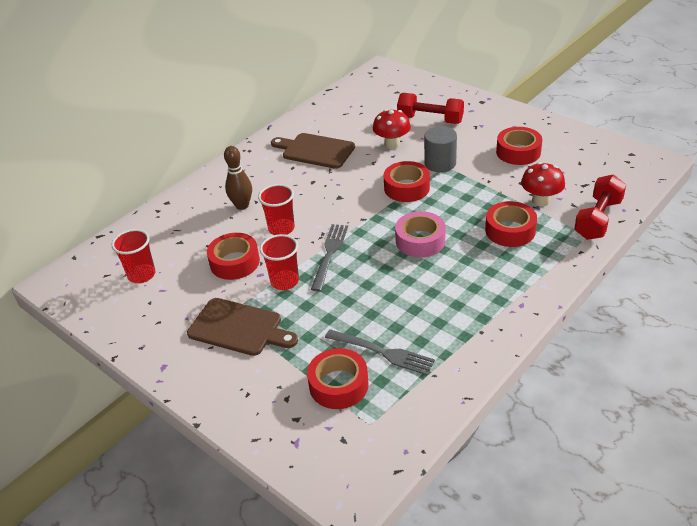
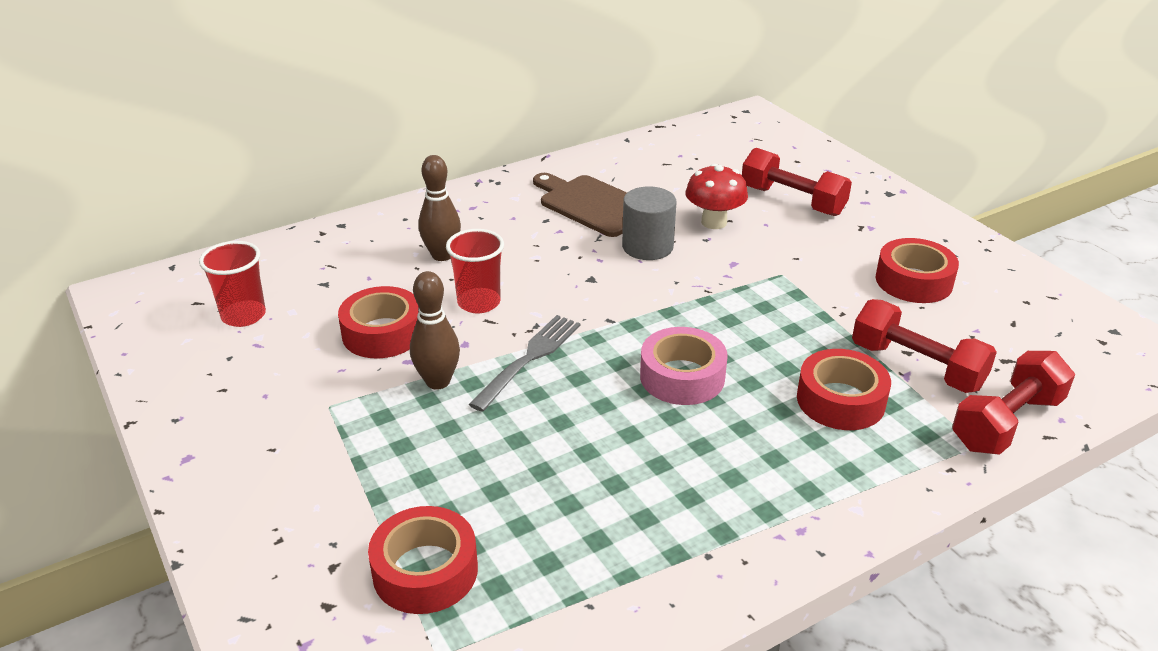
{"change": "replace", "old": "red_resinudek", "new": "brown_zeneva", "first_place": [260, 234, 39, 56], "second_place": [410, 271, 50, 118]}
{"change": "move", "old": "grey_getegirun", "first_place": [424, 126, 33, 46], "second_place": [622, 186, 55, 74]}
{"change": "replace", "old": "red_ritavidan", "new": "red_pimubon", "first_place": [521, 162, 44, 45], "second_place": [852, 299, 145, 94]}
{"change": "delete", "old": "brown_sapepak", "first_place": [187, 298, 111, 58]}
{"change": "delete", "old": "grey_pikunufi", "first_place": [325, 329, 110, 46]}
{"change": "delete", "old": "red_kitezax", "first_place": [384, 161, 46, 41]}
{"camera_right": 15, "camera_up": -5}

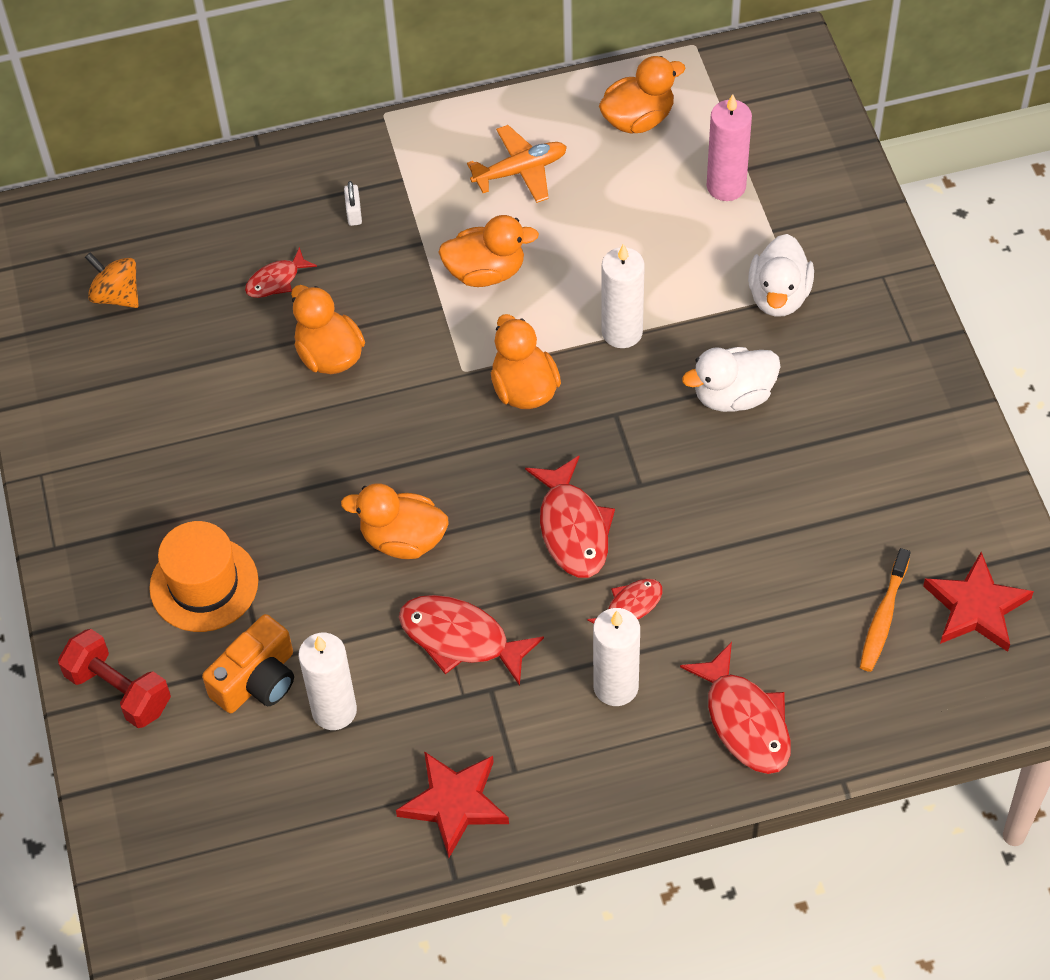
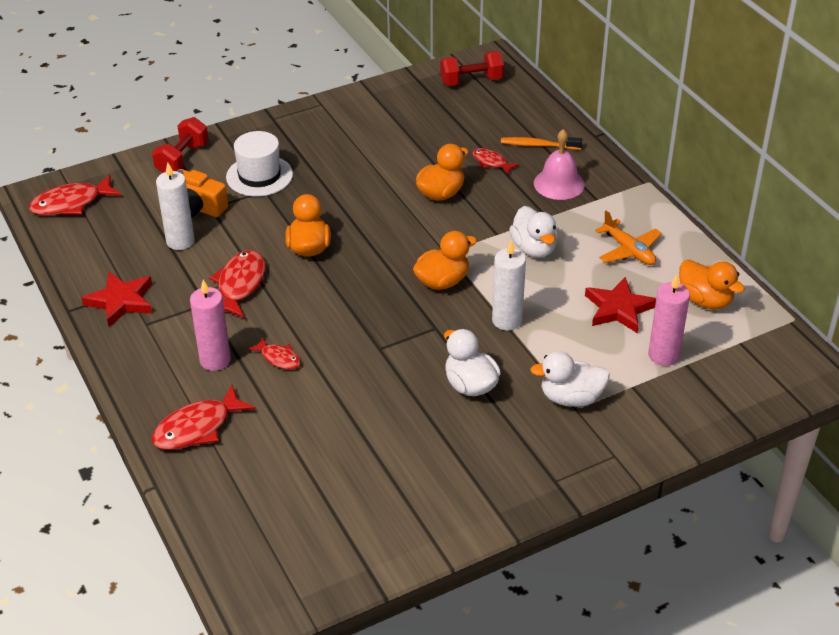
{"change": "move", "old": "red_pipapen", "first_place": [525, 456, 90, 122], "second_place": [29, 175, 93, 40]}
{"change": "recolor", "old": "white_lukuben", "new": "pink_lukuben", "first_place": [593, 608, 47, 98], "second_place": [190, 280, 41, 91]}
{"change": "recolor", "old": "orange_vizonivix", "new": "white_vizonivix", "first_place": [149, 521, 109, 111], "second_place": [226, 131, 67, 65]}
{"change": "insert", "new": "red_pimubon", "second_place": [440, 51, 64, 35]}
{"change": "move", "old": "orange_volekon", "first_place": [860, 548, 50, 124], "second_place": [501, 137, 81, 13]}
{"change": "recolor", "old": "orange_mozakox", "new": "white_mozakox", "first_place": [438, 215, 101, 72], "second_place": [509, 206, 49, 52]}
{"change": "replace", "old": "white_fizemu", "new": "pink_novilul", "first_place": [344, 181, 18, 45], "second_place": [534, 129, 51, 71]}
{"change": "move", "old": "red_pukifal", "first_place": [923, 552, 111, 100], "second_place": [585, 277, 71, 56]}
{"change": "delete", "old": "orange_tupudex", "first_place": [85, 252, 54, 56]}
{"camera_right": 75, "camera_up": -15}

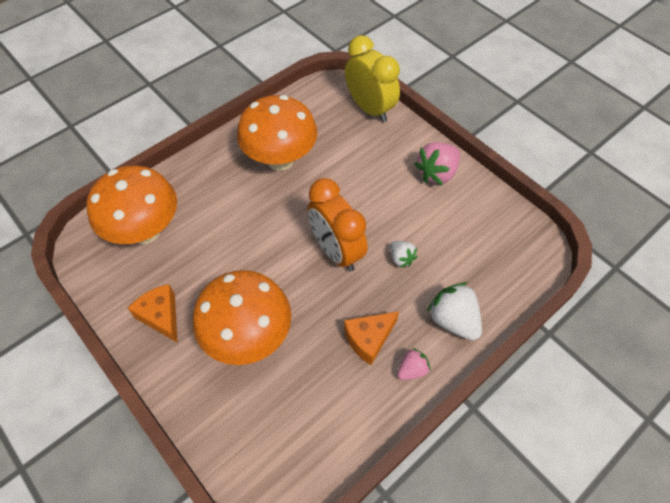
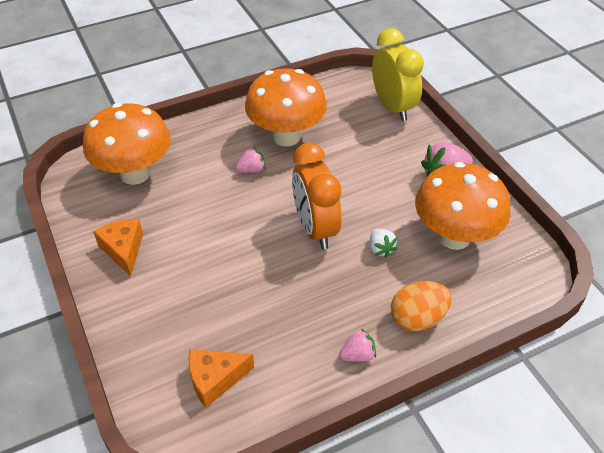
{"change": "move", "old": "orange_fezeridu", "first_place": [344, 311, 55, 54], "second_place": [188, 349, 66, 59]}
{"change": "insert", "new": "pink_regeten", "second_place": [236, 147, 29, 26]}
{"change": "replace", "old": "white_regeten", "new": "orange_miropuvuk", "first_place": [427, 282, 55, 58], "second_place": [391, 281, 61, 50]}
{"change": "move", "old": "orange_ritavidan", "first_place": [193, 270, 98, 95], "second_place": [415, 162, 96, 88]}
{"camera_right": 15, "camera_up": -10}

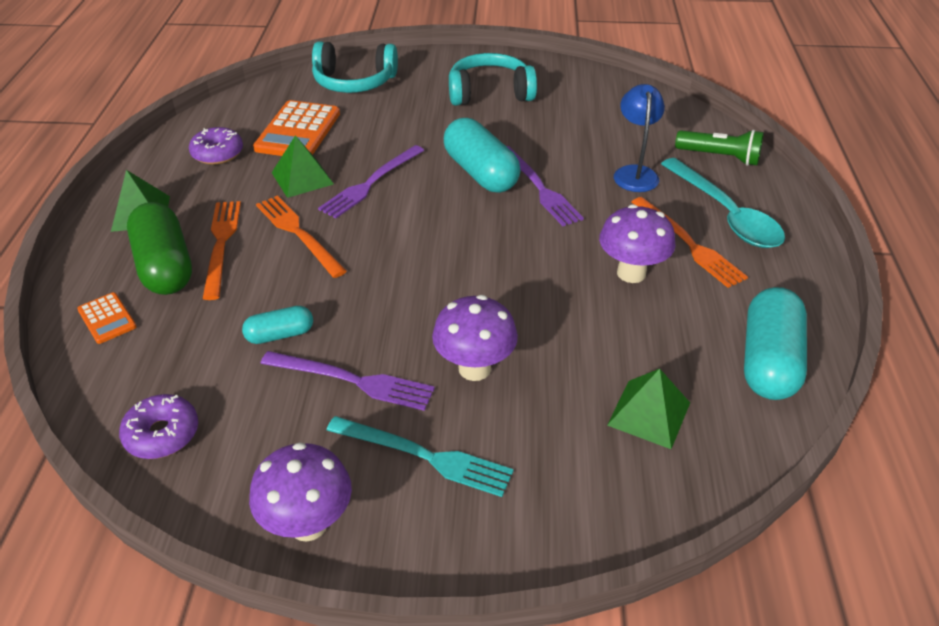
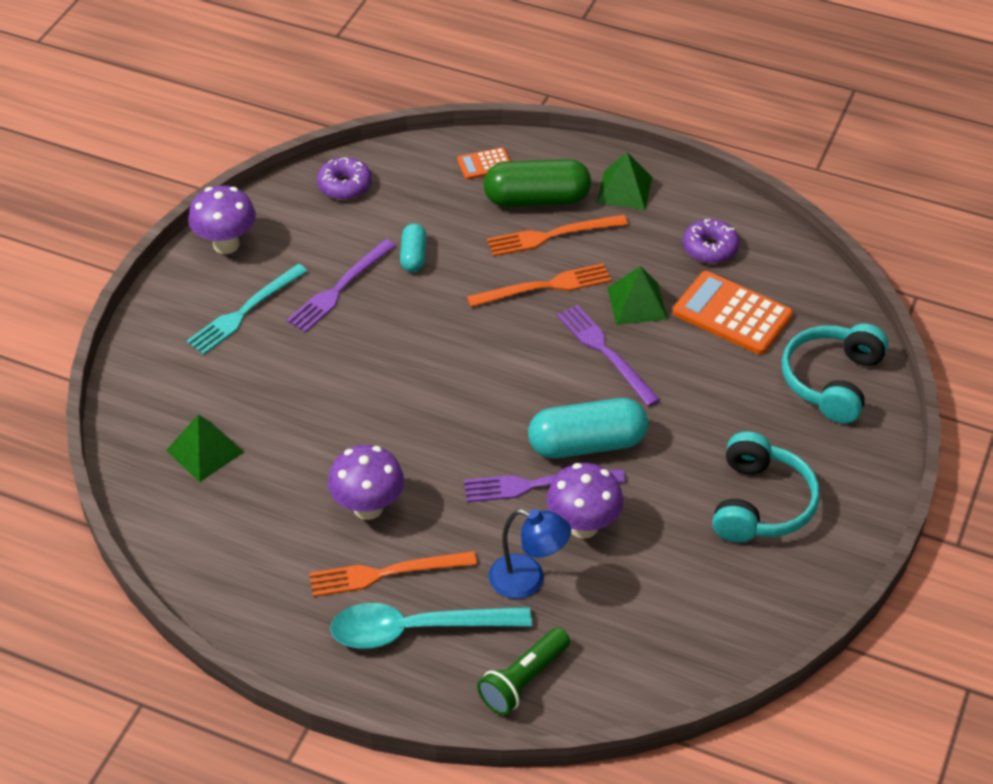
{"change": "rotate", "old": "orange_pikunufi", "first_place": [203, 201, 38, 99], "second_place": [487, 215, 141, 41], "degrees": 150}
{"change": "move", "old": "purple_ritavidan", "first_place": [432, 295, 86, 86], "second_place": [547, 463, 77, 76]}
{"change": "delete", "old": "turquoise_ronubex", "first_place": [744, 287, 63, 113]}
{"camera_right": 110, "camera_up": 5}

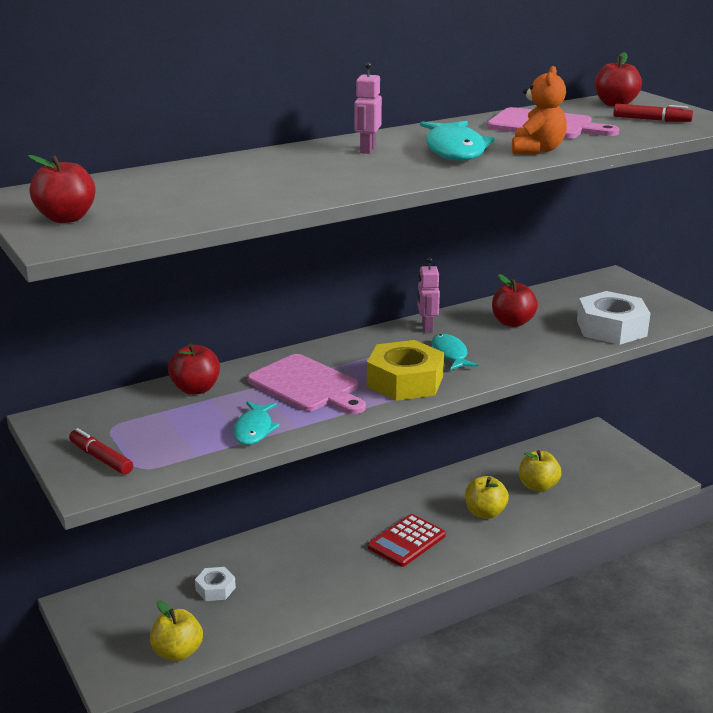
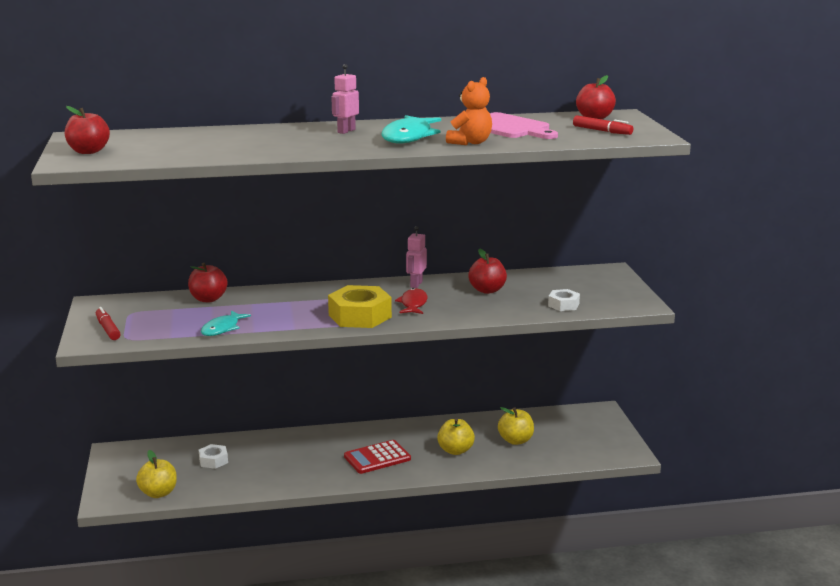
{"change": "recolor", "old": "turquoise_pipapen", "new": "red_pipapen", "first_place": [432, 334, 46, 36], "second_place": [395, 288, 33, 26]}
{"change": "resize", "old": "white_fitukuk", "first_place": [577, 291, 73, 54], "second_place": [548, 289, 32, 22], "factor": 0.52}
{"change": "delete", "old": "pink_sapepak", "first_place": [248, 354, 118, 60]}
{"camera_right": 20, "camera_up": -5}

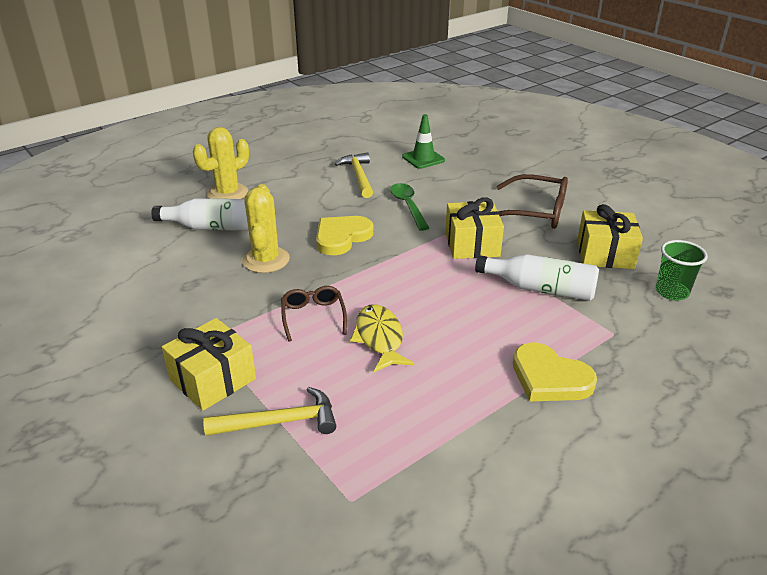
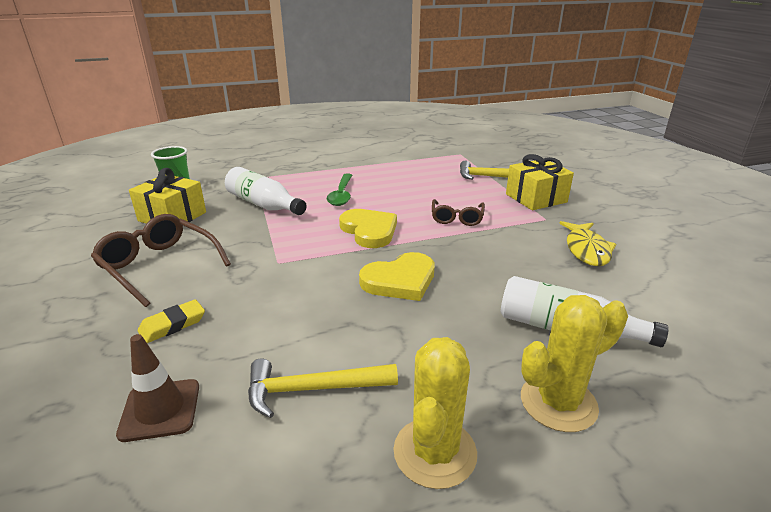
{"change": "recolor", "old": "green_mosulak", "new": "brown_mosulak", "first_place": [402, 114, 43, 55], "second_place": [116, 334, 83, 108]}
{"change": "insert", "new": "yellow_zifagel", "second_place": [138, 299, 67, 44]}
{"change": "rotate", "old": "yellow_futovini", "first_place": [335, 152, 38, 46], "second_place": [248, 359, 150, 59], "degrees": 75}
{"change": "move", "old": "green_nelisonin", "first_place": [390, 183, 39, 48], "second_place": [327, 173, 25, 33]}
{"change": "move", "old": "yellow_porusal", "first_place": [513, 342, 84, 59], "second_place": [339, 209, 58, 39]}
{"change": "move", "old": "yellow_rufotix", "first_place": [242, 184, 48, 89], "second_place": [393, 337, 84, 152]}
{"change": "move", "old": "yellow_pipapen", "first_place": [350, 304, 64, 68], "second_place": [559, 221, 57, 45]}
{"change": "delete", "old": "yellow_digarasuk", "first_place": [445, 197, 59, 62]}
{"camera_right": -160, "camera_up": -5}

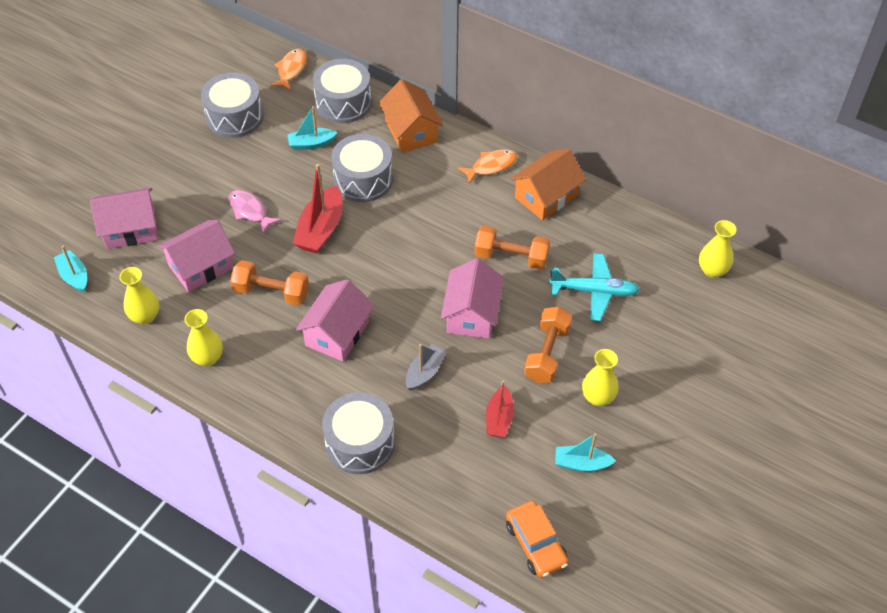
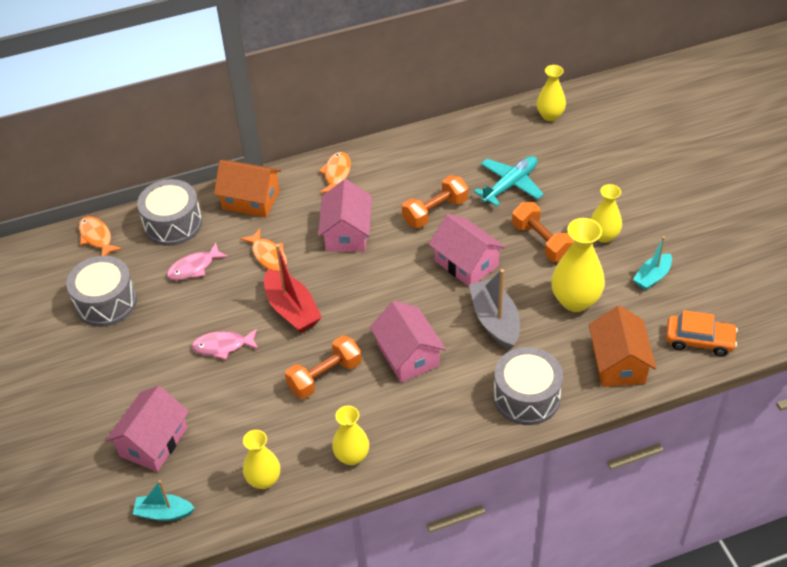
{"change": "replace", "old": "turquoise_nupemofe", "new": "pink_pipapen", "first_place": [287, 106, 50, 44], "second_place": [167, 243, 61, 38]}
{"change": "replace", "old": "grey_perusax", "new": "orange_pipapen", "first_place": [331, 134, 62, 68], "second_place": [240, 229, 47, 42]}
{"change": "move", "old": "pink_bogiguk", "first_place": [158, 220, 77, 72], "second_place": [318, 179, 54, 73]}
{"change": "resize", "old": "grey_nupemofe", "first_place": [406, 344, 41, 47], "second_place": [469, 269, 51, 81], "factor": 1.6}
{"change": "replace", "old": "red_nupemofe", "new": "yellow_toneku", "first_place": [486, 381, 28, 57], "second_place": [551, 218, 54, 94]}
{"change": "move", "old": "orange_bogiguk", "first_place": [510, 148, 76, 72], "second_place": [589, 306, 67, 81]}
{"camera_right": -50, "camera_up": -5}

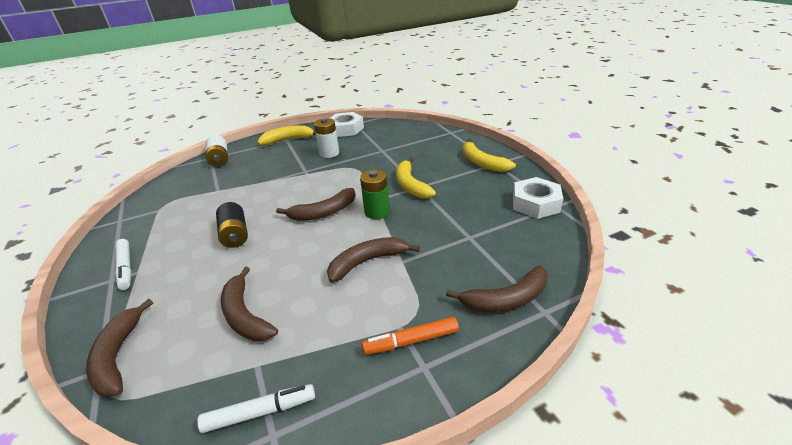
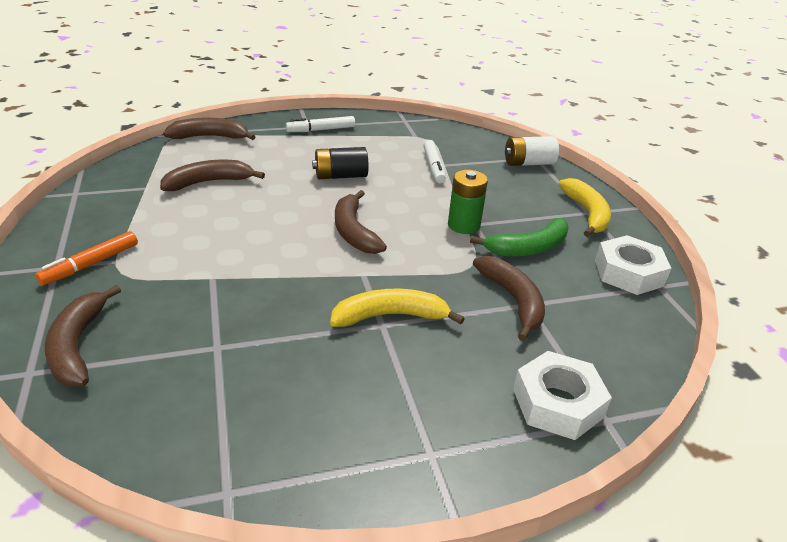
{"change": "rotate", "old": "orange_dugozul", "first_place": [362, 317, 97, 38], "second_place": [35, 231, 103, 55], "degrees": -135}
{"change": "move", "old": "white_dugozul", "first_place": [197, 384, 118, 49], "second_place": [423, 140, 23, 43]}
{"change": "move", "old": "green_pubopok", "first_place": [360, 169, 30, 50], "second_place": [448, 170, 40, 64]}
{"change": "replace", "old": "white_pubopok", "new": "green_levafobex", "first_place": [314, 118, 25, 40], "second_place": [470, 218, 99, 39]}
{"change": "move", "old": "brown_levafobex", "first_place": [327, 237, 93, 46], "second_place": [473, 256, 72, 85]}
{"change": "move", "old": "white_fitukuk", "first_place": [513, 177, 50, 42], "second_place": [513, 351, 99, 89]}
{"change": "delete", "old": "yellow_levafobex", "first_place": [463, 139, 53, 33]}
{"camera_right": 95, "camera_up": 0}

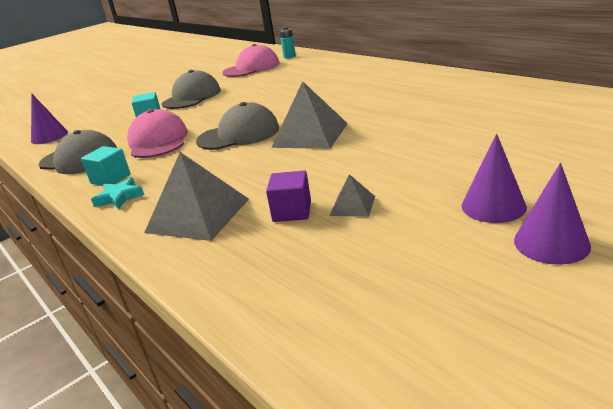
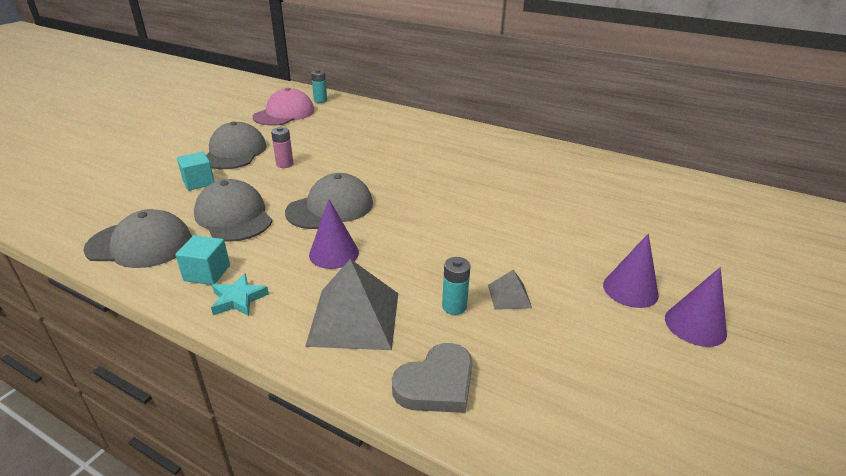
{"change": "recolor", "old": "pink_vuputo", "new": "grey_vuputo", "first_place": [127, 109, 61, 49], "second_place": [194, 179, 78, 63]}
{"change": "insert", "new": "pink_pubopok", "second_place": [271, 127, 23, 41]}
{"change": "move", "old": "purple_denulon", "first_place": [31, 93, 37, 51], "second_place": [309, 199, 50, 70]}
{"change": "insert", "new": "grey_porusal", "second_place": [392, 343, 80, 70]}
{"change": "replace", "old": "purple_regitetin", "new": "turquoise_pubopok", "first_place": [266, 170, 45, 52], "second_place": [442, 257, 29, 58]}
{"change": "delete", "old": "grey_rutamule", "first_place": [271, 81, 77, 68]}
{"camera_right": -25, "camera_up": 5}

